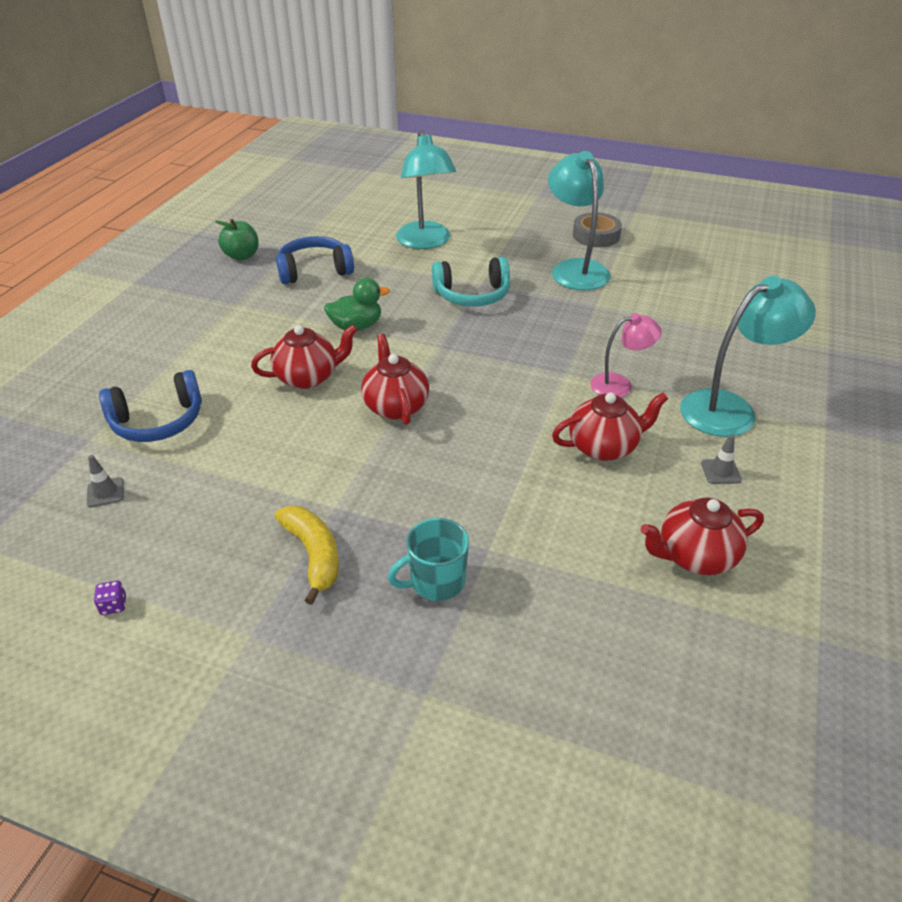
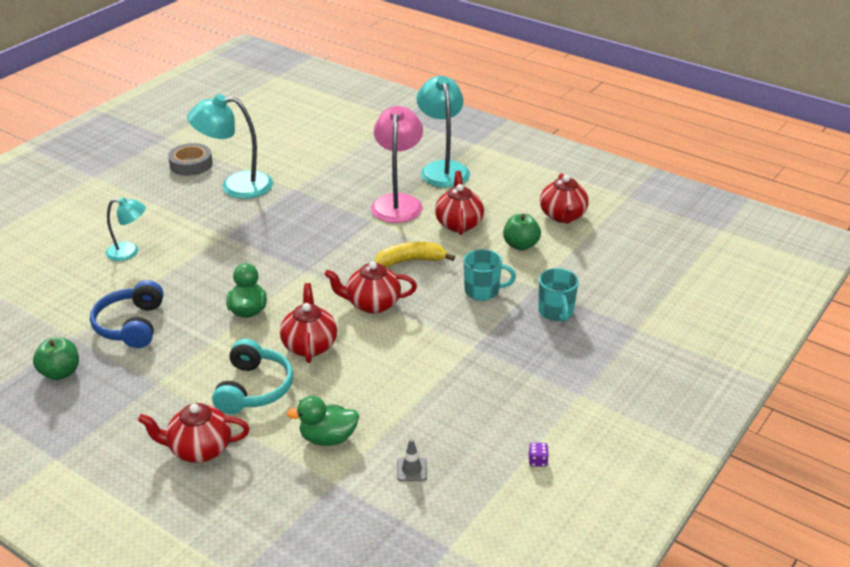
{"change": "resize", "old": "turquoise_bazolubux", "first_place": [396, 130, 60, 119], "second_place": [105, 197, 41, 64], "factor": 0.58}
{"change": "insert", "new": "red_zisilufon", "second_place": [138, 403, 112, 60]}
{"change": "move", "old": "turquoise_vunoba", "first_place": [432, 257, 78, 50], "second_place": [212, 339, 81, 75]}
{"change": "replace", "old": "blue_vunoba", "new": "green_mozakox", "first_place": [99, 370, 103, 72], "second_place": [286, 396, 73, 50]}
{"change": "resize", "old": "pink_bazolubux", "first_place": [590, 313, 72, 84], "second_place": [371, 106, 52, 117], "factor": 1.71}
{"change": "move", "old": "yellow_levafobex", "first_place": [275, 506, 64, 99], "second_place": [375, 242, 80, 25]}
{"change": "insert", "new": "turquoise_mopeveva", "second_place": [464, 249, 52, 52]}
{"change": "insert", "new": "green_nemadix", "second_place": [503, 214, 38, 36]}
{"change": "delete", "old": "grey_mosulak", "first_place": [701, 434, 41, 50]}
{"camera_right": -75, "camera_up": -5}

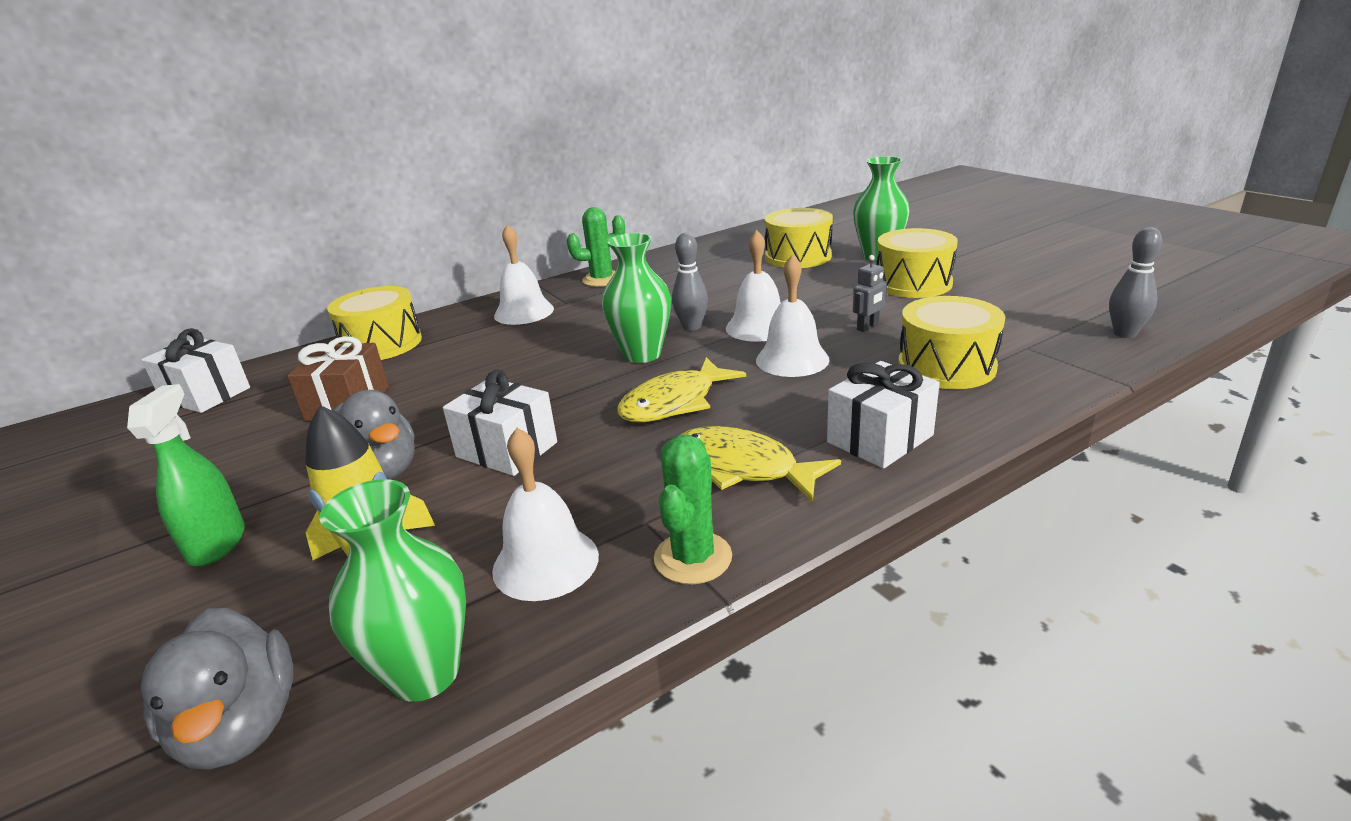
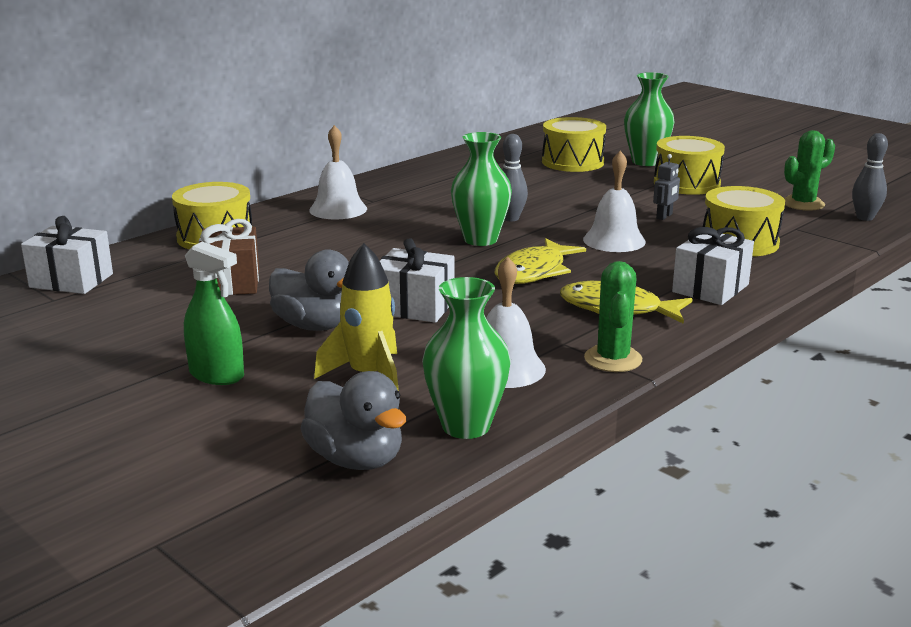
{"change": "rotate", "old": "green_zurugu", "first_place": [127, 384, 118, 182], "second_place": [184, 242, 60, 143], "degrees": 135}
{"change": "move", "old": "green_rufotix", "first_place": [567, 207, 58, 80], "second_place": [784, 130, 51, 81]}
{"change": "delete", "old": "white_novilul", "first_place": [726, 230, 55, 112]}
{"camera_right": -15, "camera_up": -5}

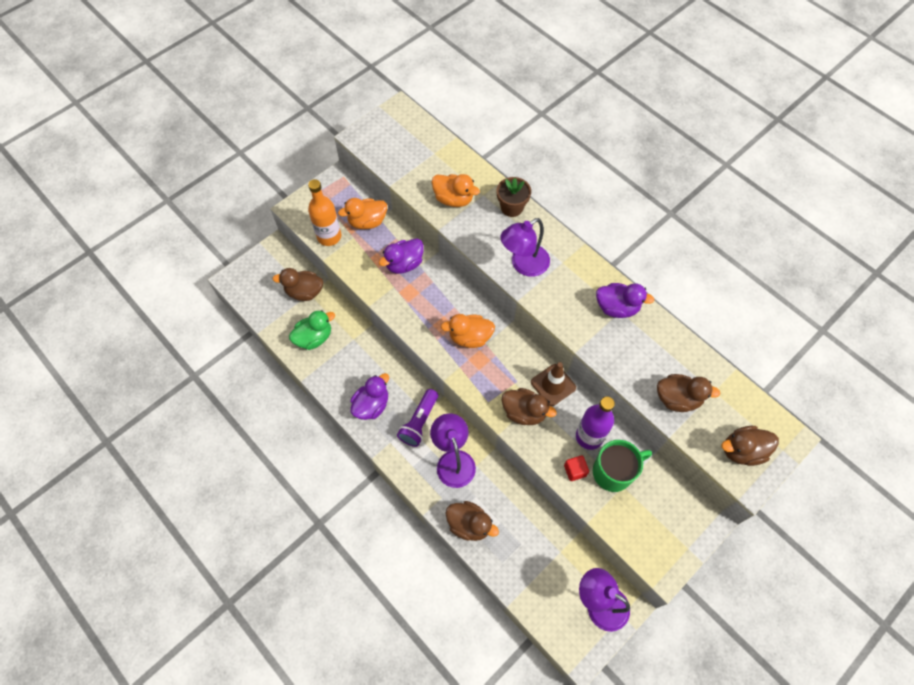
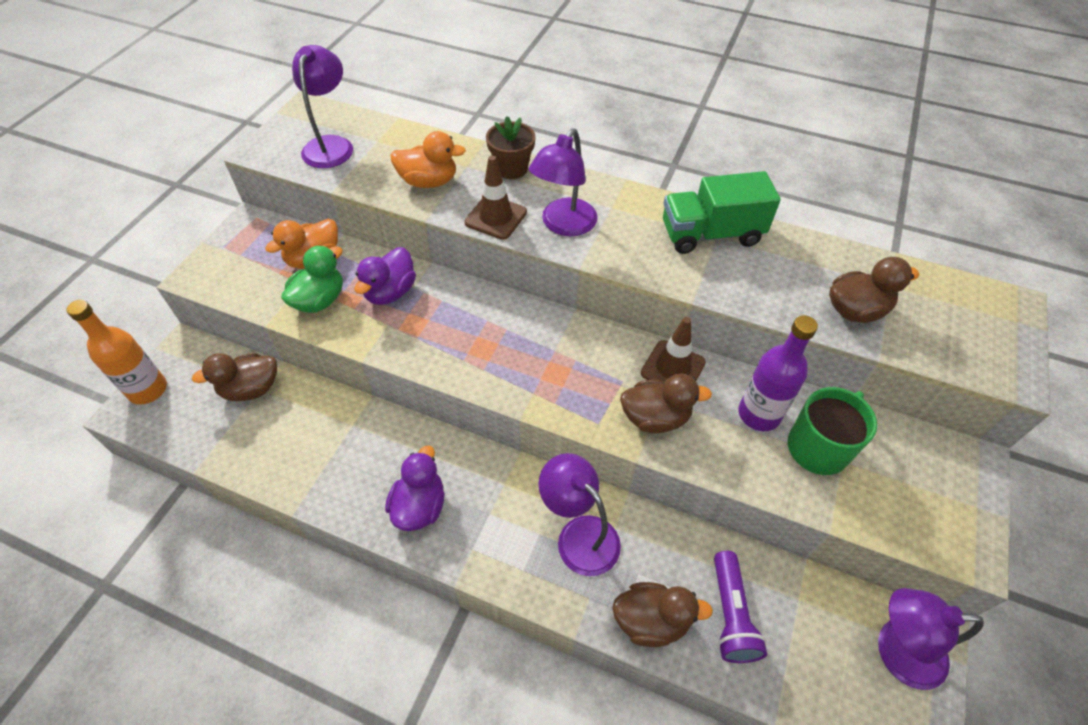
{"change": "move", "old": "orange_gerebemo", "first_place": [308, 179, 33, 67], "second_place": [66, 300, 101, 105]}
{"change": "move", "old": "green_mozakox", "first_place": [289, 310, 46, 40], "second_place": [281, 246, 62, 67]}
{"change": "insert", "new": "purple_bazolubux", "second_place": [292, 45, 61, 123]}
{"change": "insert", "new": "brown_mosulak", "second_place": [464, 155, 63, 85]}
{"change": "replace", "old": "purple_mozakox", "new": "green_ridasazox", "first_place": [596, 283, 58, 35], "second_place": [663, 171, 118, 83]}
{"change": "move", "old": "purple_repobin", "first_place": [397, 389, 41, 58], "second_place": [714, 551, 53, 112]}
{"change": "delete", "old": "orange_mozakox", "first_place": [441, 314, 54, 34]}
{"change": "delete", "old": "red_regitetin", "first_place": [564, 455, 25, 26]}
{"change": "delete", "old": "brown_mozakox", "first_place": [722, 426, 57, 40]}
{"camera_right": -25, "camera_up": -10}

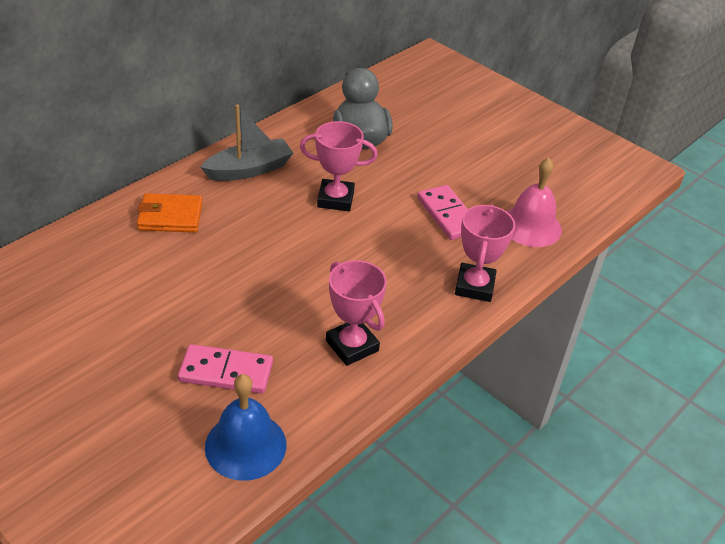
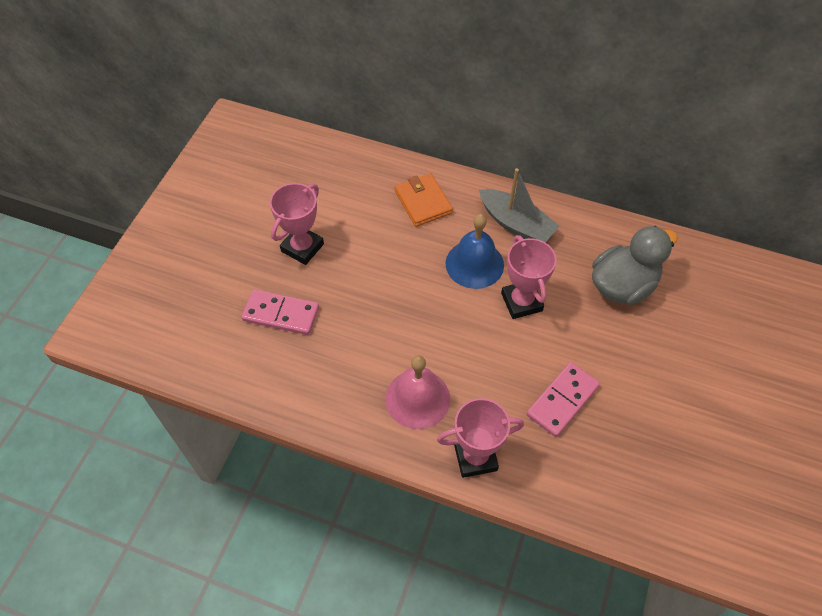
{"change": "rotate", "old": "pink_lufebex", "first_place": [178, 344, 95, 50], "second_place": [242, 289, 77, 46], "degrees": -60}
{"change": "move", "old": "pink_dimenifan", "first_place": [326, 260, 61, 106], "second_place": [270, 183, 54, 82]}
{"change": "move", "old": "pink_novilul", "first_place": [507, 158, 55, 89], "second_place": [385, 355, 65, 74]}
{"change": "move", "old": "blue_novilul", "first_place": [205, 374, 81, 107], "second_place": [446, 214, 58, 75]}
{"camera_right": 70, "camera_up": 15}

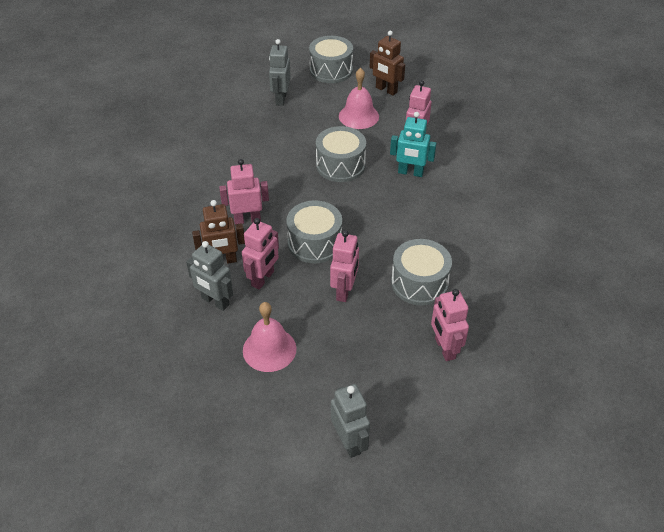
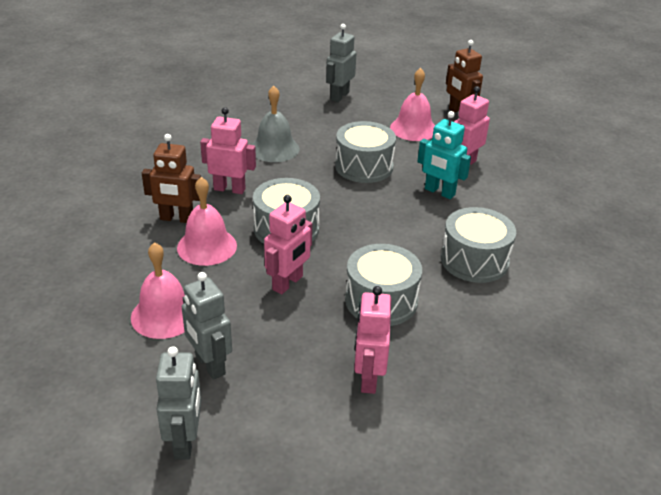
{"change": "replace", "old": "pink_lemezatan", "new": "pink_novilul", "first_place": [242, 218, 37, 72], "second_place": [177, 177, 60, 89]}
{"change": "move", "old": "grey_lemezatan", "first_place": [186, 241, 47, 70], "second_place": [182, 272, 50, 108]}
{"change": "insert", "new": "grey_novilul", "second_place": [252, 86, 48, 76]}
{"change": "move", "old": "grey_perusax", "first_place": [309, 36, 44, 47], "second_place": [441, 207, 75, 76]}
{"camera_right": 20, "camera_up": -10}

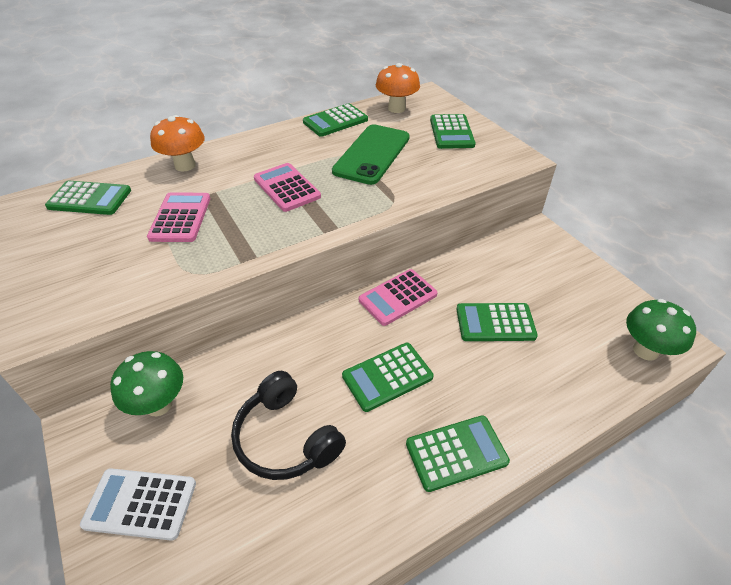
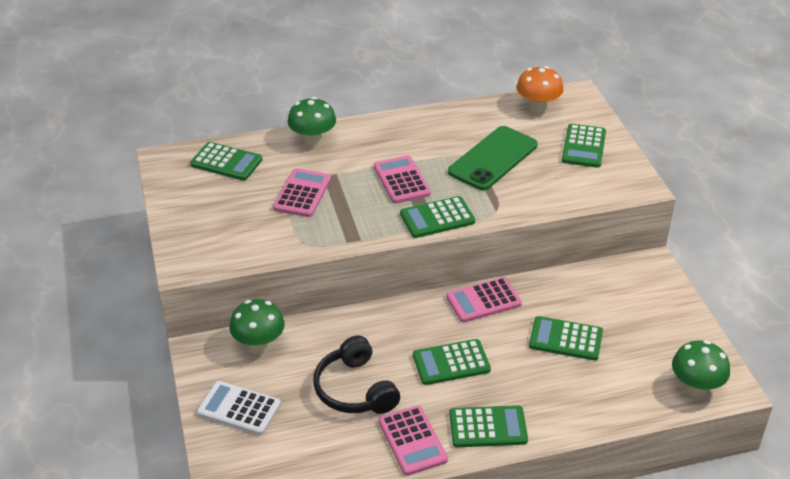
{"change": "recolor", "old": "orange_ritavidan", "new": "green_ritavidan", "first_place": [150, 115, 55, 57], "second_place": [287, 97, 49, 51]}
{"change": "insert", "new": "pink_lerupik", "second_place": [379, 405, 69, 71]}
{"change": "move", "old": "green_lerupik", "first_place": [303, 103, 65, 34], "second_place": [400, 196, 75, 42]}
{"camera_right": 15, "camera_up": -5}

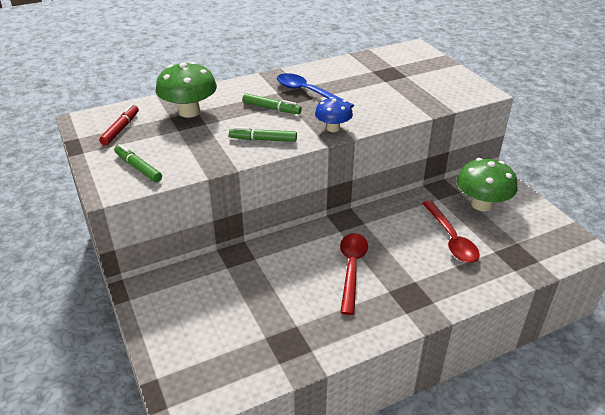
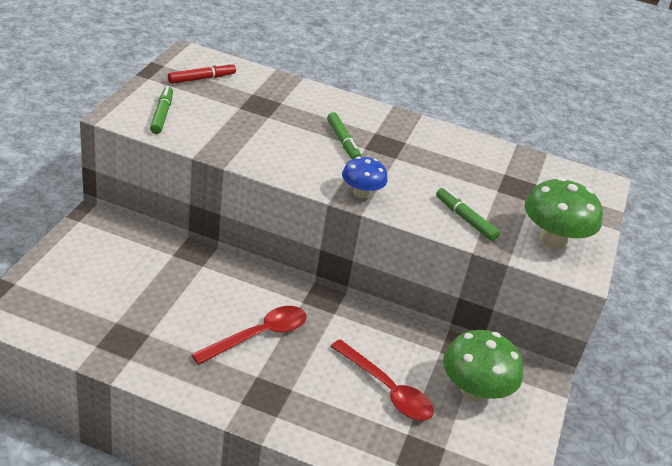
{"change": "rotate", "old": "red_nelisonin", "first_place": [422, 201, 58, 62], "second_place": [330, 339, 104, 82], "degrees": -75}
{"change": "move", "old": "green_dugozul", "first_place": [229, 127, 68, 15], "second_place": [436, 188, 64, 53]}
{"change": "move", "old": "green_ritavidan", "first_place": [155, 62, 62, 56], "second_place": [525, 177, 78, 72]}
{"change": "delete", "old": "blue_nelisonin", "first_place": [277, 73, 77, 35]}
{"camera_right": 40, "camera_up": 0}

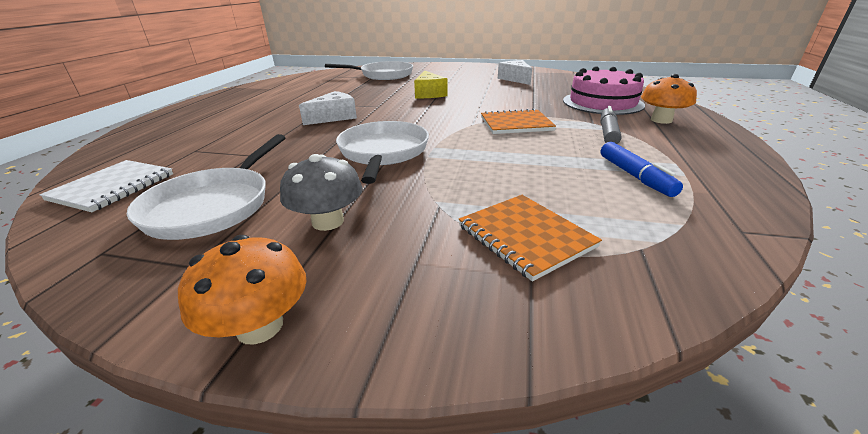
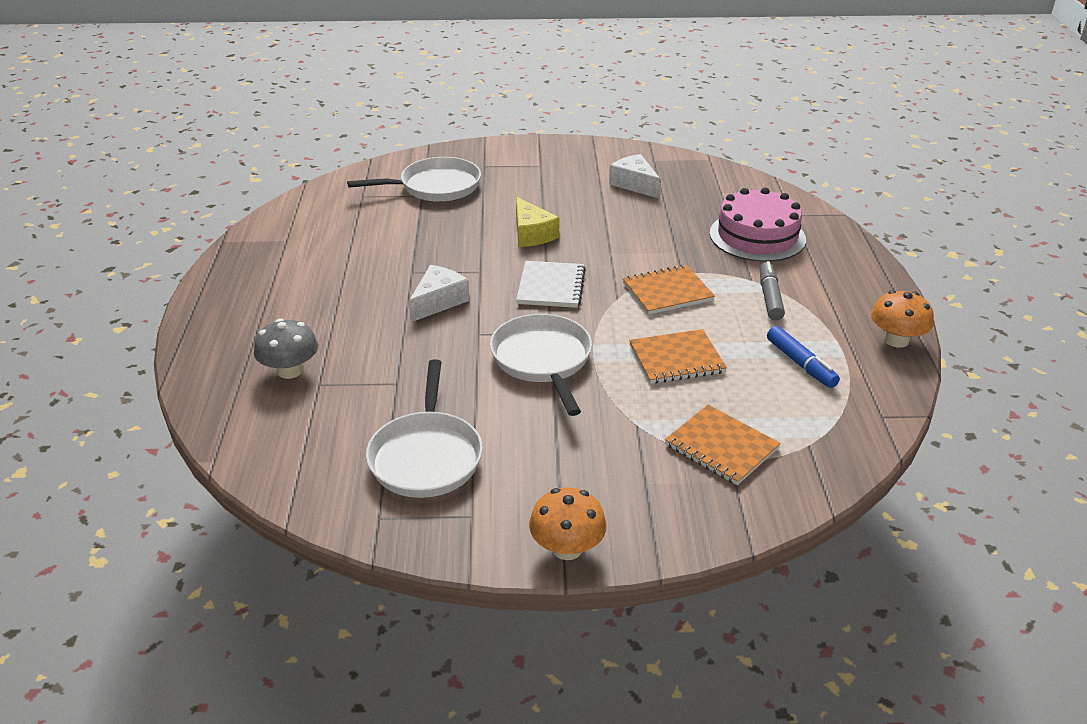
{"change": "move", "old": "grey_ritavidan", "first_place": [280, 154, 83, 77], "second_place": [254, 319, 64, 60]}
{"change": "move", "old": "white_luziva", "first_place": [39, 160, 134, 52], "second_place": [516, 261, 70, 47]}
{"change": "insert", "new": "orange_luziva", "second_place": [629, 329, 98, 55]}
{"change": "move", "old": "orange_ritavidan", "first_place": [641, 74, 56, 50], "second_place": [871, 290, 63, 58]}
{"camera_right": -15, "camera_up": 5}

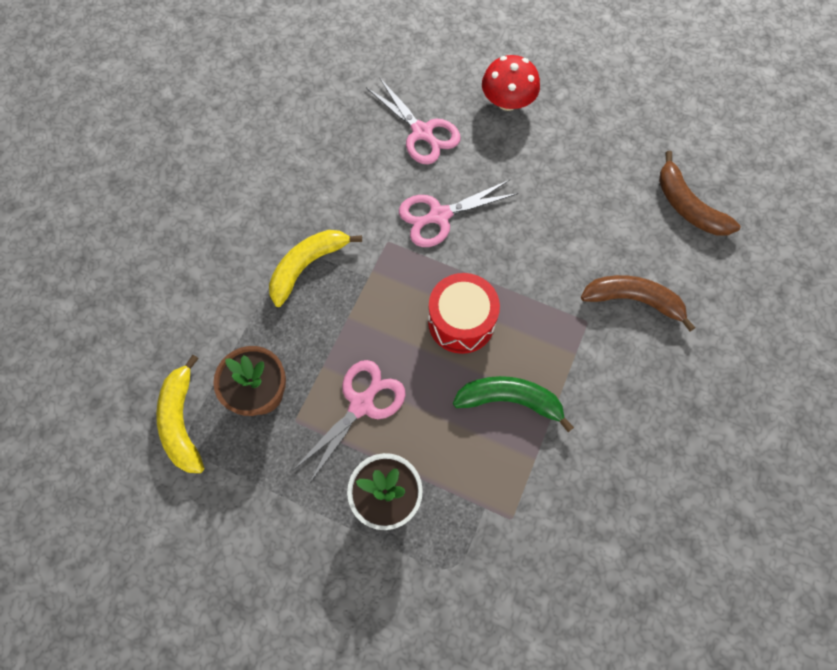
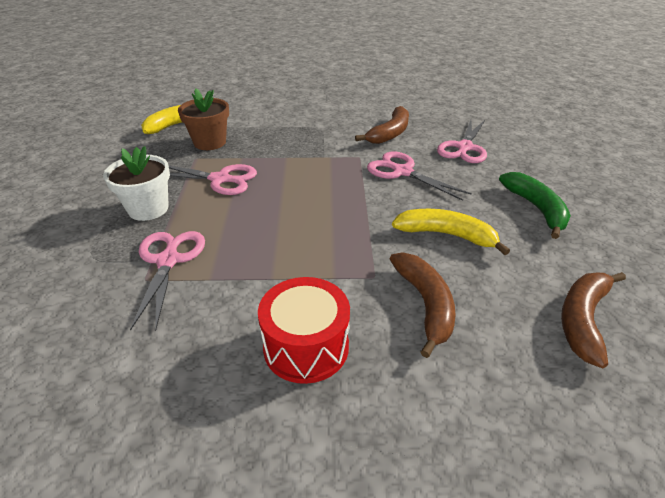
{"change": "insert", "new": "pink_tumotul", "second_place": [130, 231, 75, 100]}
{"change": "move", "old": "red_perusax", "first_place": [428, 273, 72, 81], "second_place": [258, 277, 92, 107]}
{"change": "insert", "new": "brown_levafobex", "second_place": [355, 106, 54, 38]}
{"change": "move", "old": "yellow_levafobex", "first_place": [269, 230, 93, 77], "second_place": [392, 209, 118, 46]}
{"change": "move", "old": "green_levafobex", "first_place": [453, 376, 121, 56], "second_place": [499, 172, 72, 67]}
{"change": "delete", "old": "red_ritavidan", "first_place": [482, 55, 58, 56]}
{"camera_right": 65, "camera_up": -30}

